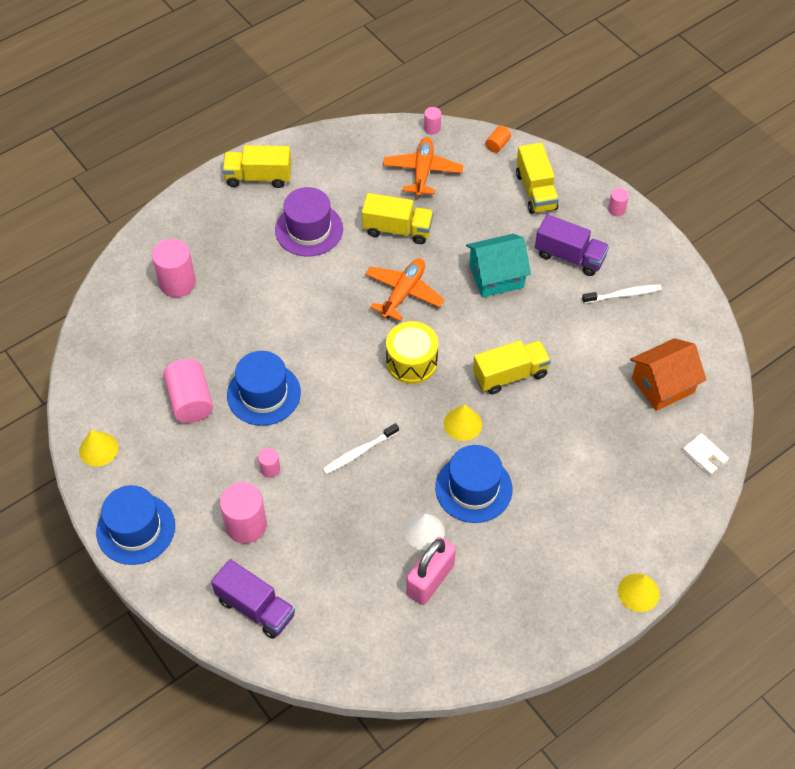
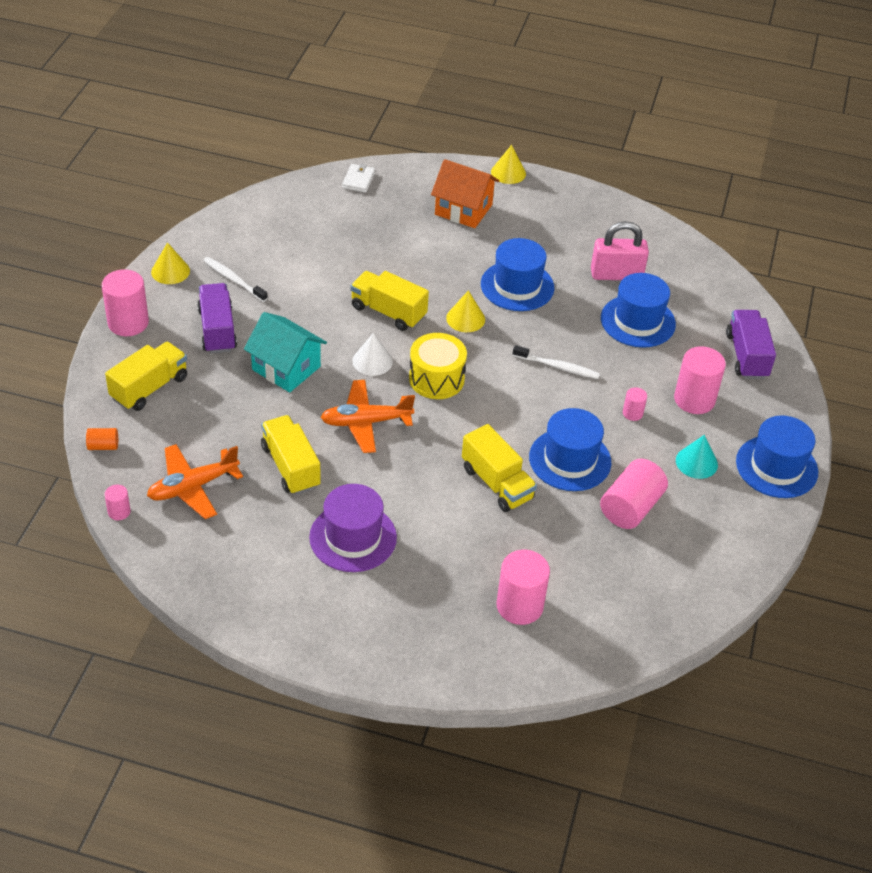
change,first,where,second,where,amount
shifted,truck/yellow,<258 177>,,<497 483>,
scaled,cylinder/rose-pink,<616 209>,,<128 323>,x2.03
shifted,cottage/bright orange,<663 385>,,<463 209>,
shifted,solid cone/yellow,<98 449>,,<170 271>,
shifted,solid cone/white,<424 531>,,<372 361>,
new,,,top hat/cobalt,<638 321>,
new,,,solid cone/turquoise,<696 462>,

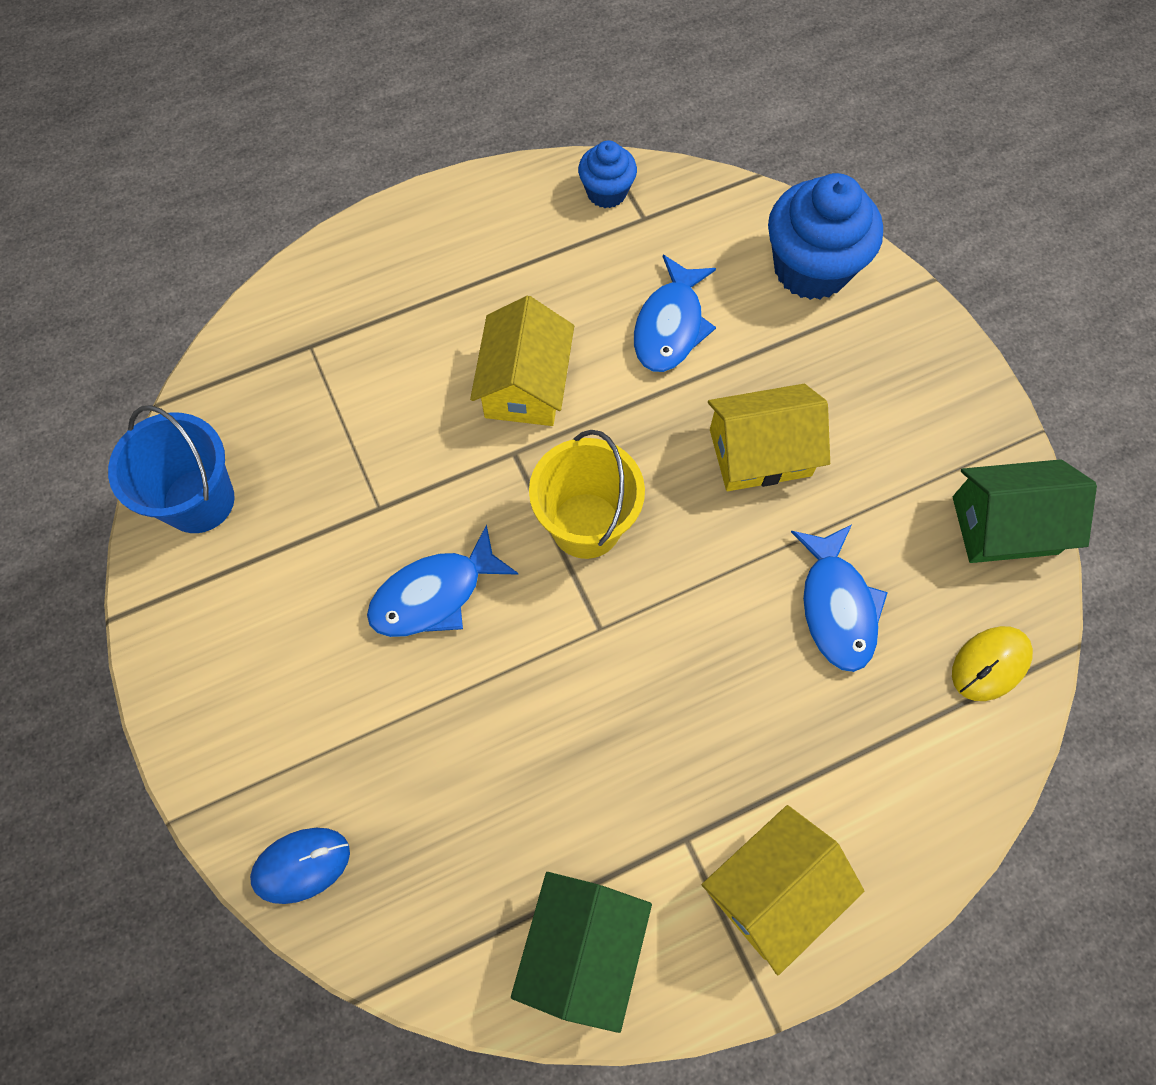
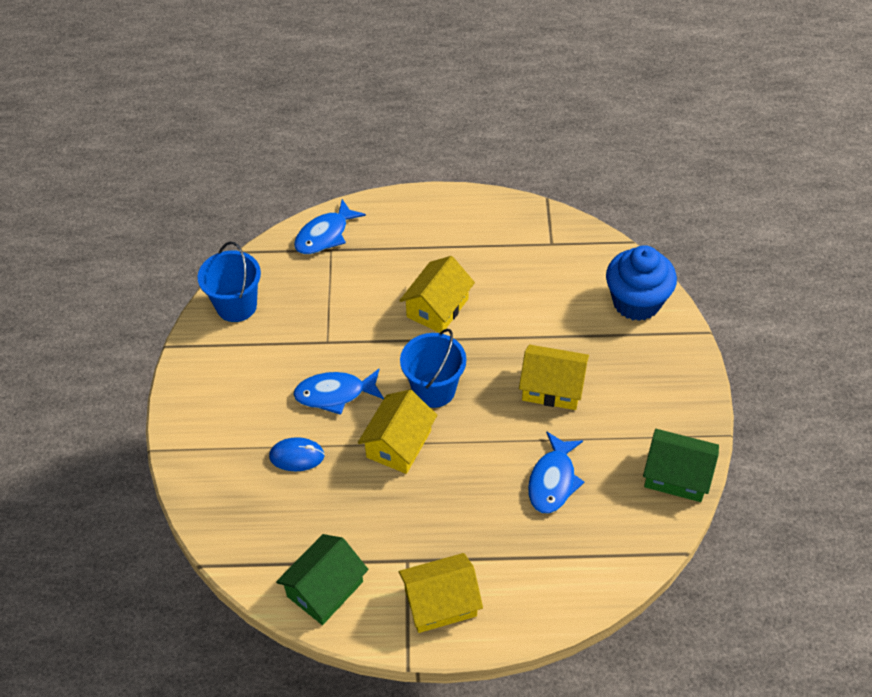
change,first,where,second,where,amount
gone,cupcake/cobalt,<606 192>,,,
shifted,fish figure/cobalt,<670 326>,,<325 235>,
repainted,pail/yellow,<586 525>,pail/cobalt,<434 389>,
gone,computer mouse/yellow,<990 664>,,,
shifted,computer mouse/cobalt,<301 865>,,<297 456>,
new,,,cottage/yellow,<399 444>,

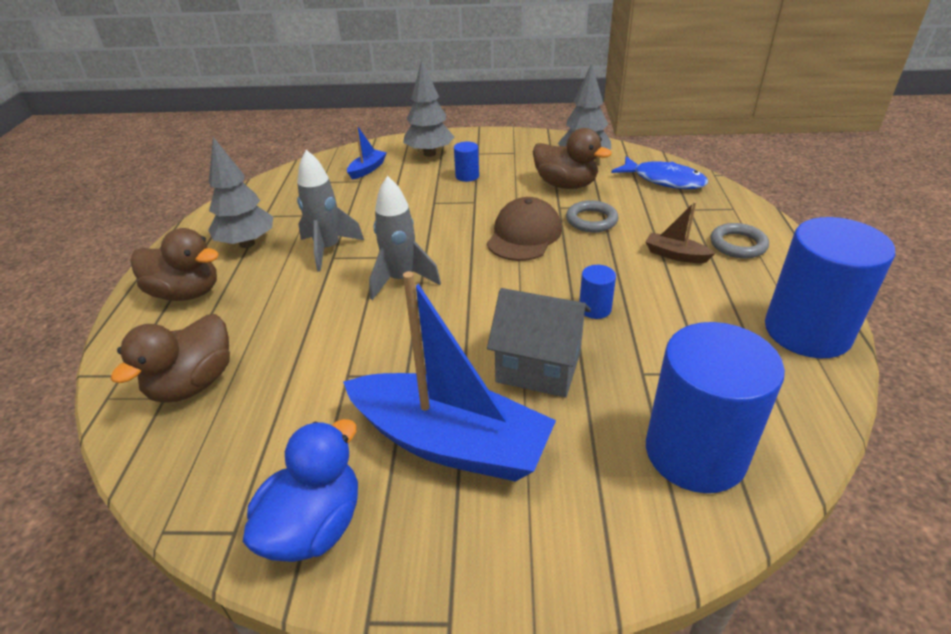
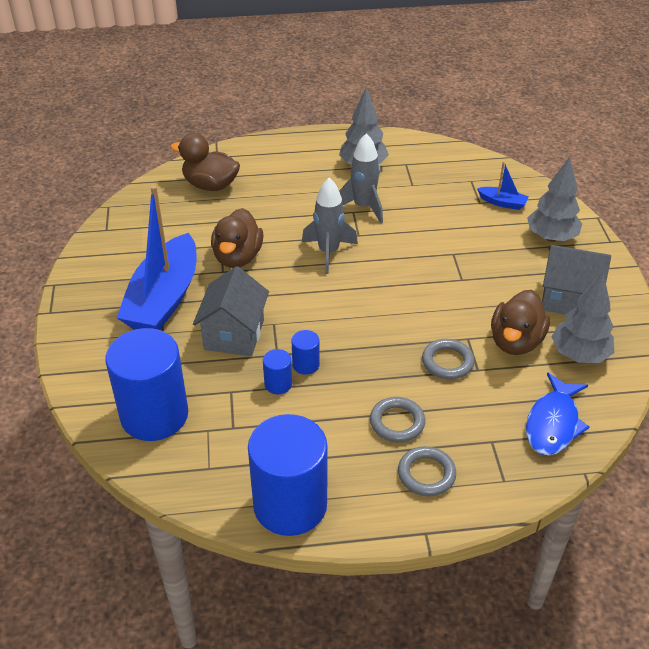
change,first,where,second,where,amount
shifted,cylinder/cobalt,<467 176>,,<278 384>,
gone,baseball cap/russet,<524 235>,,,
swapped,toy boat/russet,<675 255>,ring/gray,<397 422>,
shifted,duck/russet,<186 293>,,<237 257>,
gone,duck/cobalt,<314 526>,,,
new,,,cottage/gray,<568 299>,

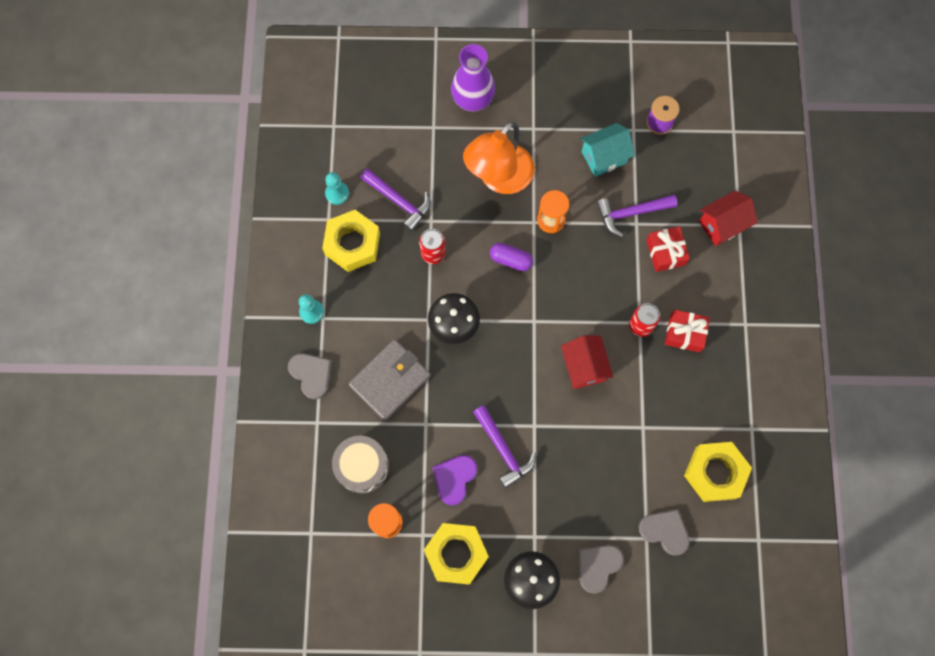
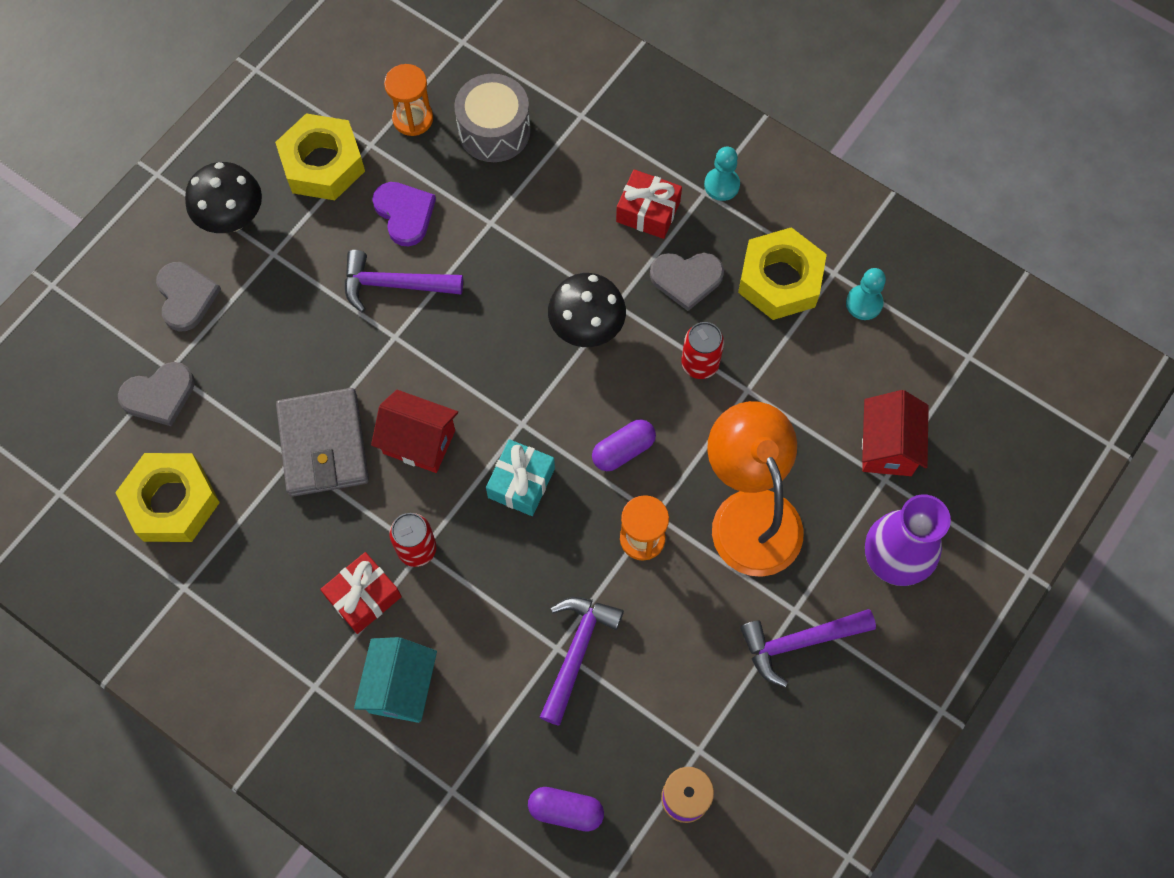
change,first,where,second,where,amount
shifted,cottage/turquoise,<604 157>,,<401 687>,
shifted,claw hammer/purple,<399 201>,,<798 642>,
shifted,cottage/scarlet,<722 225>,,<887 446>,
shifted,wrapped gift/scarlet,<665 252>,,<648 211>,
shifted,card wallet/gray,<390 380>,,<323 445>,
shifted,love heart/gray,<311 374>,,<686 279>,
new,,,wrapped gift/turquoise,<521 483>,
new,,,capsule/purple,<566 810>,

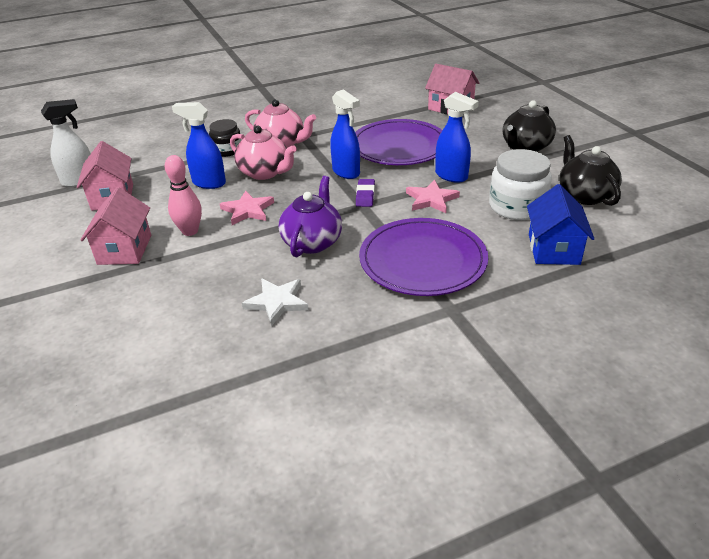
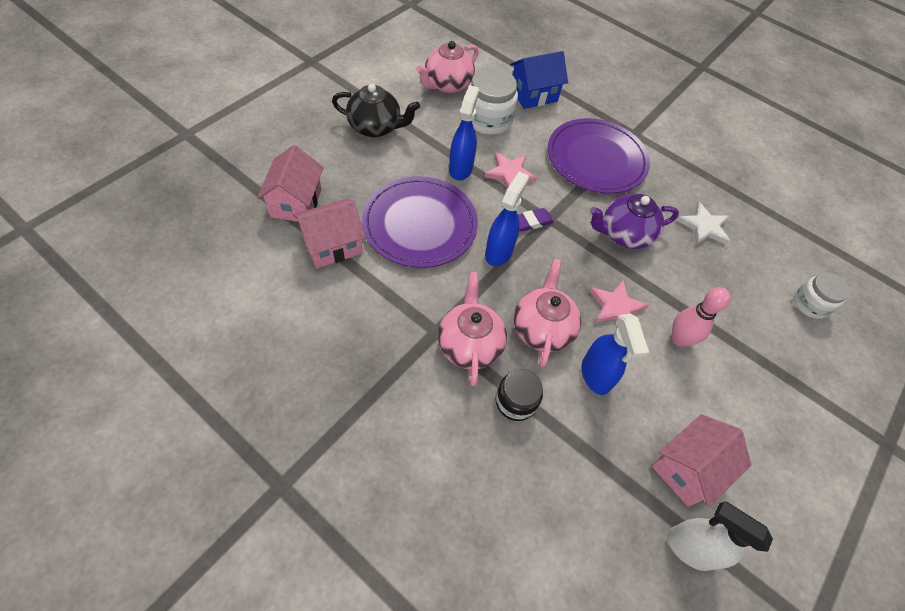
change,first,where,second,where,amount
repainted,china teapot/black,<585 195>,china teapot/rose-pink,<447 84>,
shifted,cottage/rose-pink,<125 249>,,<332 245>,
new,,,jam jar/white,<810 304>,

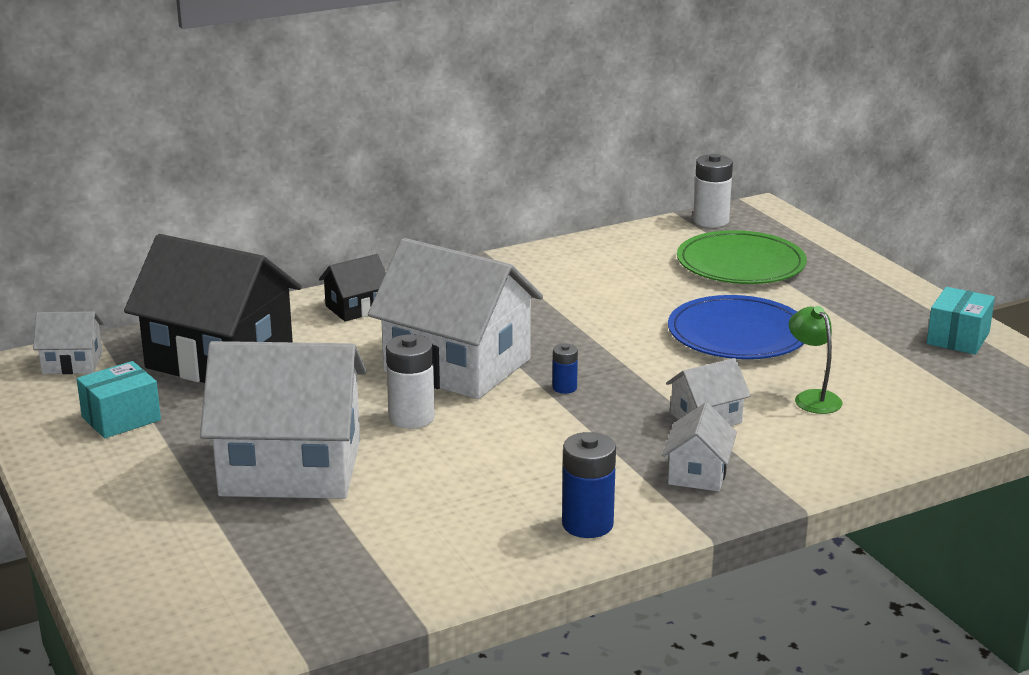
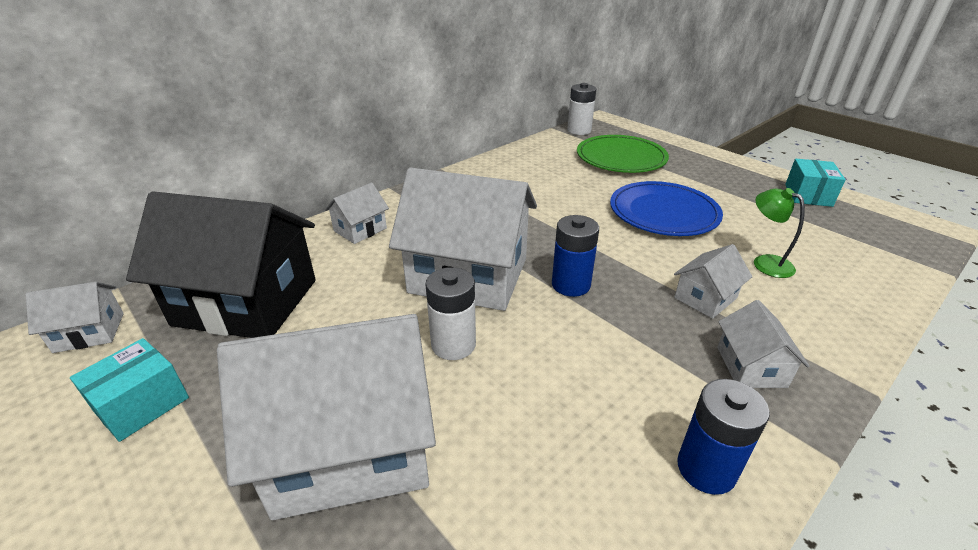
change,first,where,second,where,amount
repainted,cottage/black,<356 308>,cottage/white,<360 229>,
scaled,battery/cobalt,<564 388>,,<571 285>,x1.81

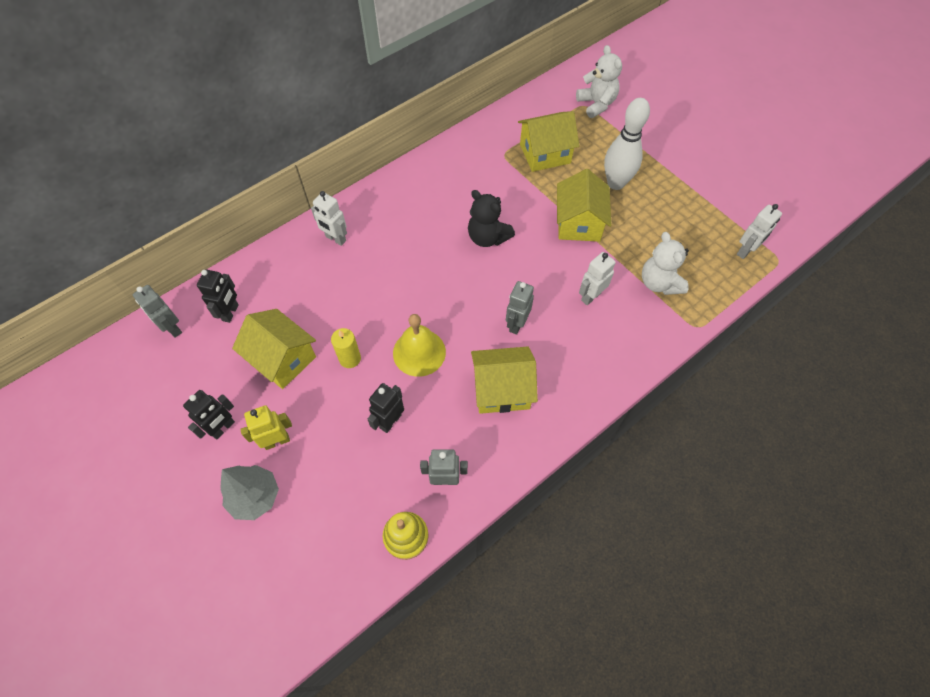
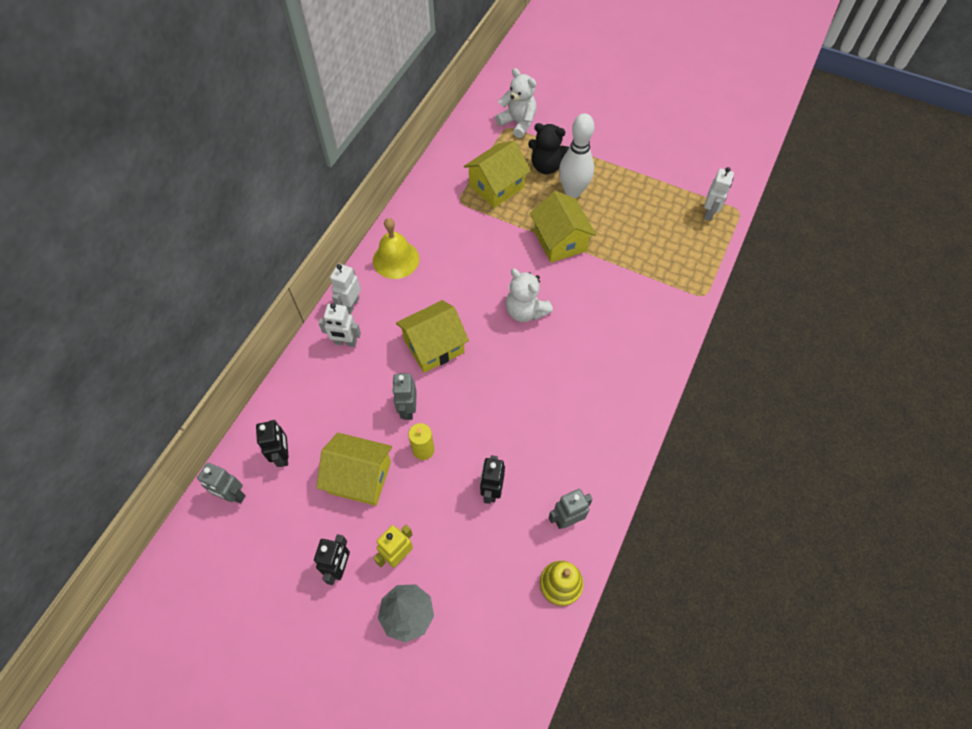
change,first,where,second,where,amount
shifted,teddy bear/black,<487 237>,,<546 166>,
shifted,teddy bear/white,<659 283>,,<525 311>,
shifted,toy robot/white,<590 296>,,<351 305>,
shifted,toy robot/gray,<516 324>,,<408 409>,
shifted,hand bell/yellow,<419 352>,,<396 259>,
shifted,cottage/yellow,<501 389>,,<434 346>,

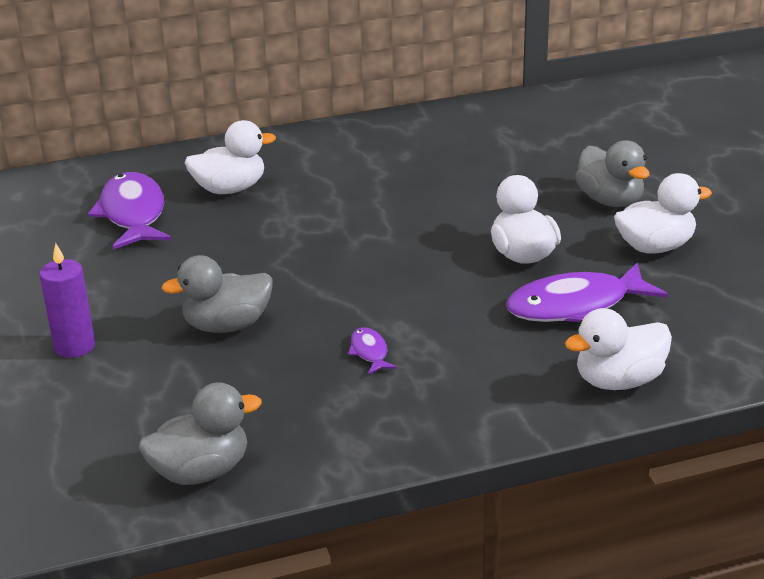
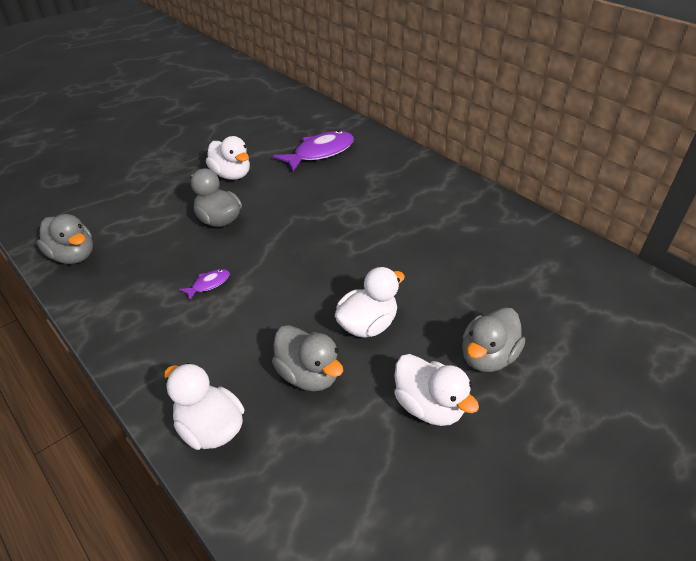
change,first,where,second,where,amount
shifted,duck/white,<230 189>,,<231 175>,
gone,pillar candle/purple,<74 346>,,,
swapped,fish figure/purple,<575 306>,duck/gray,<308 375>,

